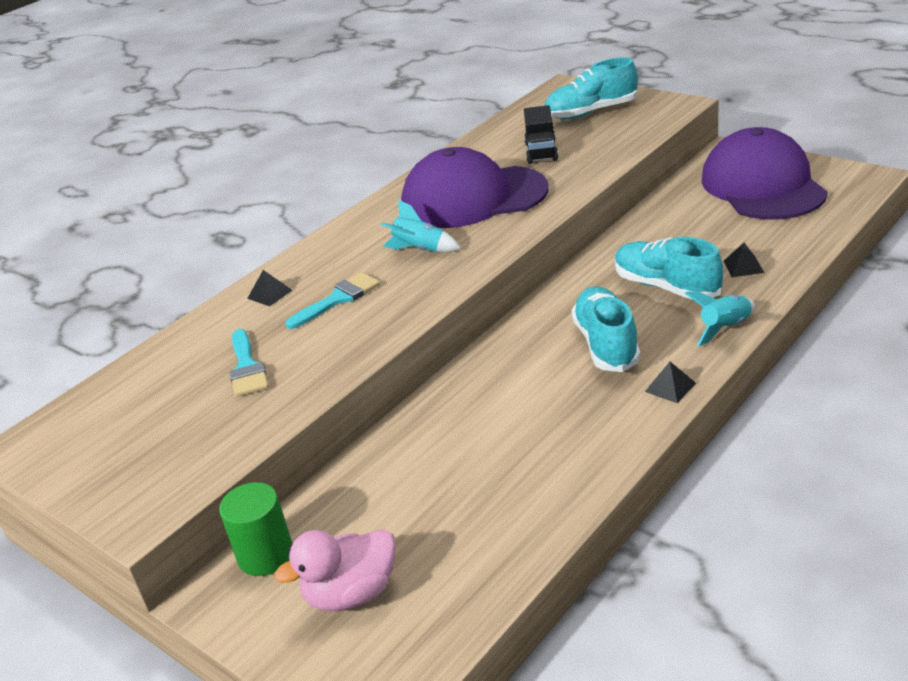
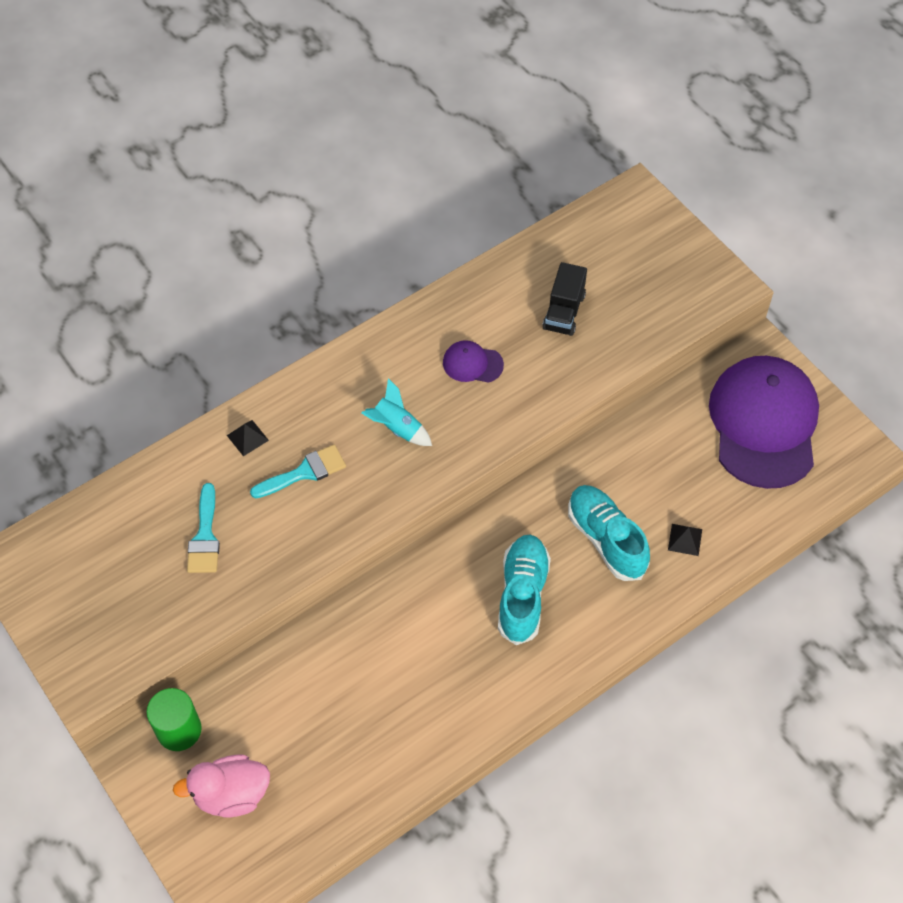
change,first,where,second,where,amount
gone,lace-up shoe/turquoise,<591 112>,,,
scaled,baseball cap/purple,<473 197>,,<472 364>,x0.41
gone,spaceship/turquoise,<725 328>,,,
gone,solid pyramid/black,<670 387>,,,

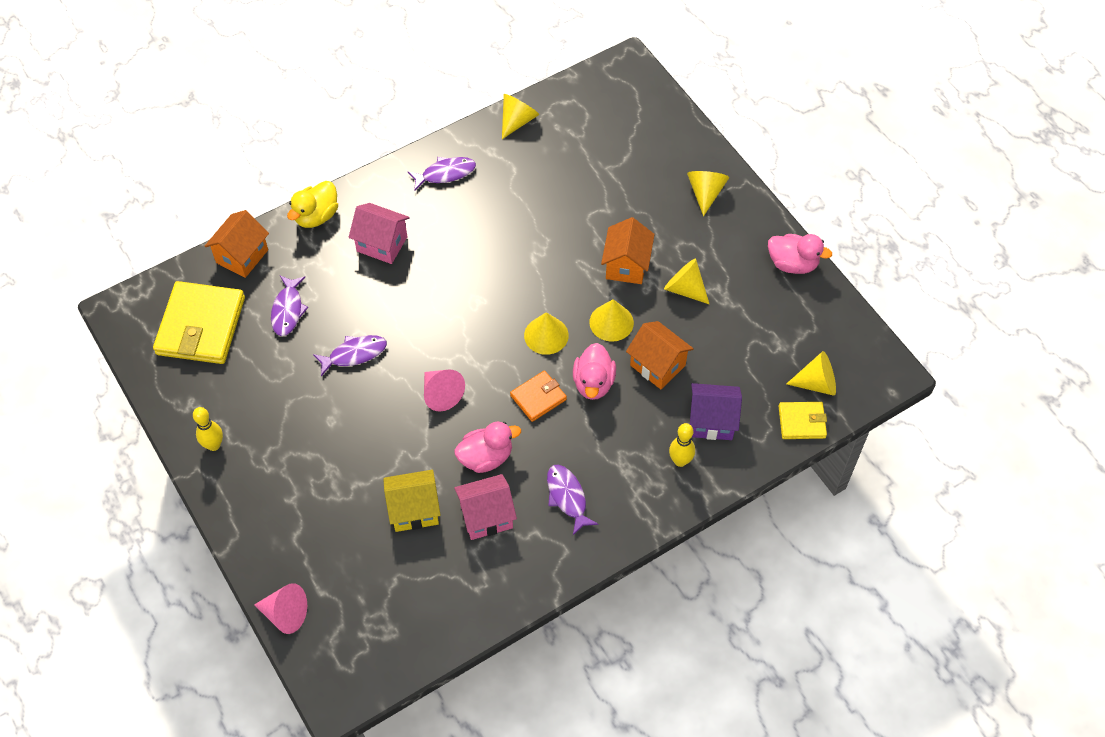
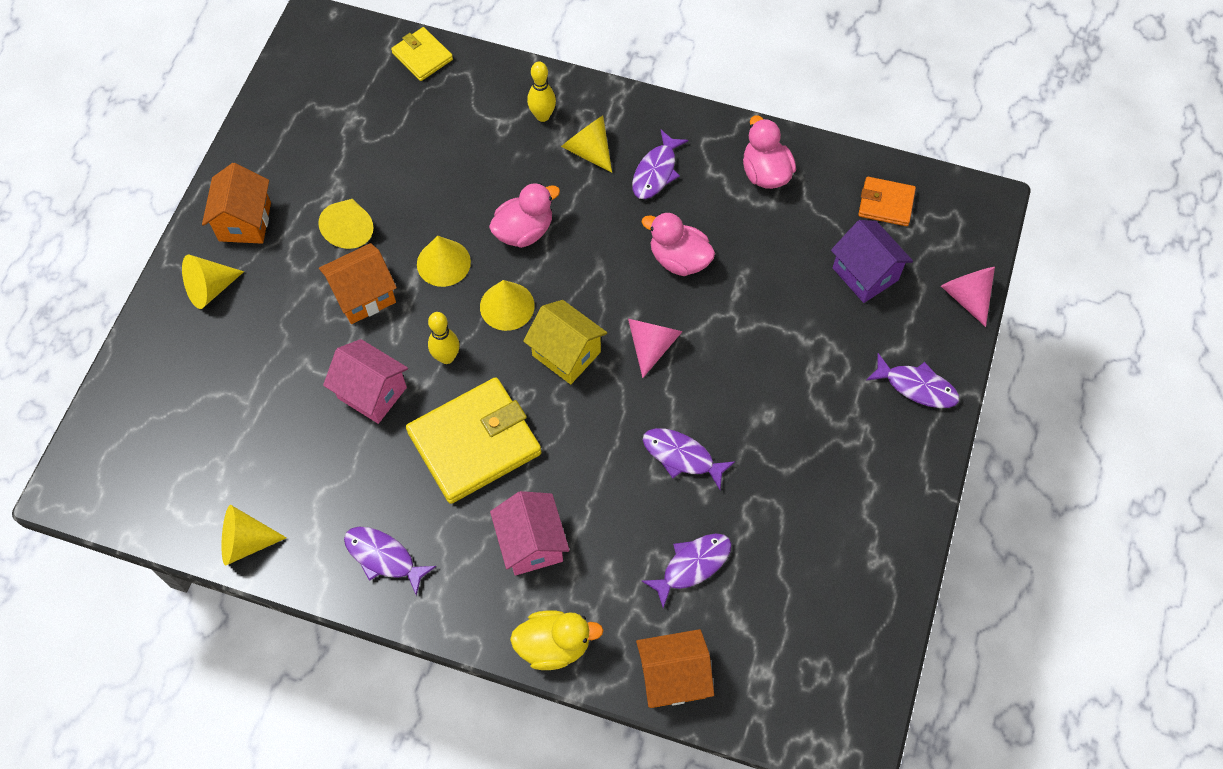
change,first,where,second,where,amount
shifted,duck/rose-pink,<792 264>,,<765 173>,
shifted,card wallet/yellow,<201 326>,,<474 443>,
shifted,cottage/bright orange,<657 365>,,<245 221>,
shifted,solid cone/yellow,<817 383>,,<588 150>,
shifted,card wallet/bright orange,<538 397>,,<886 203>,
shifted,cottage/purple,<711 421>,,<865 274>,
shifted,tenpin/yellow,<214 445>,,<446 357>,
shifted,cottage/yellow,<414 510>,,<566 354>,
shifted,cottage/rose-pink,<486 516>,,<372 393>,
new,,,fish figure/purple,<916 387>,

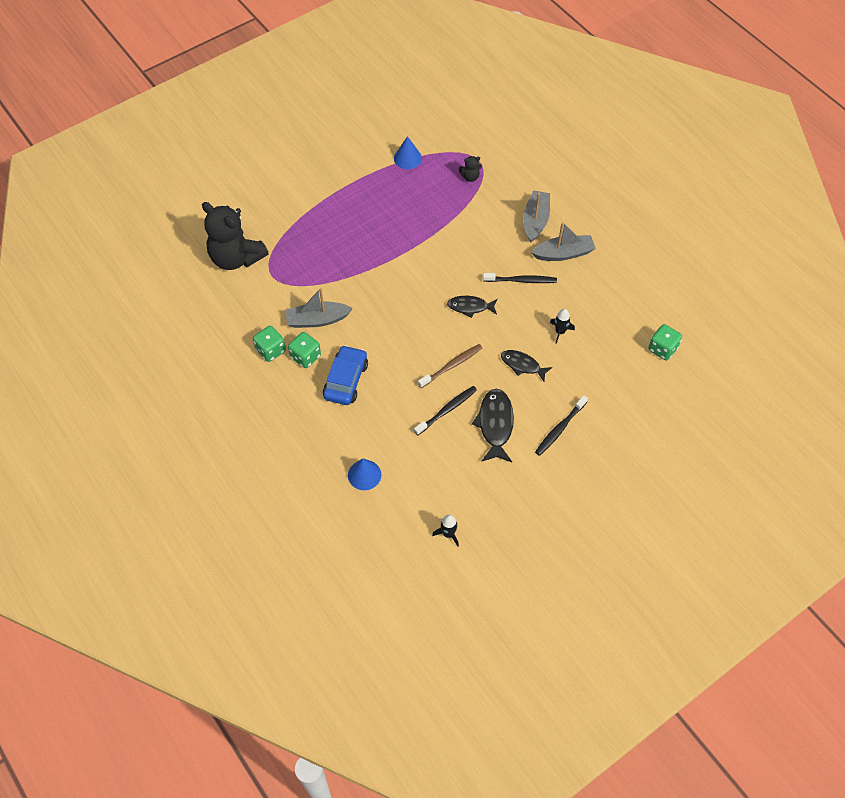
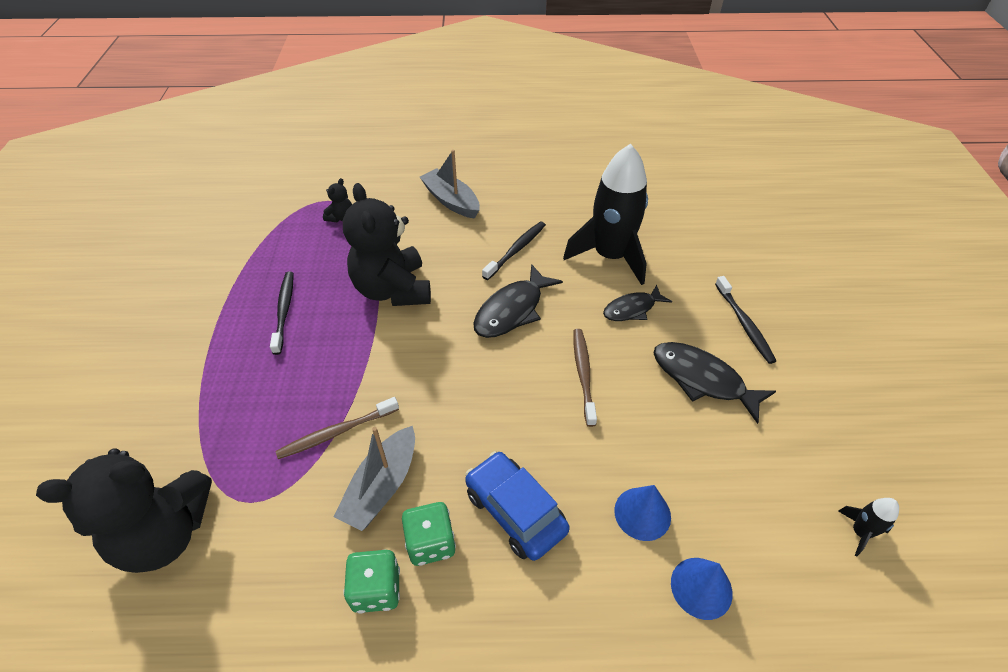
change,first,where,second,where,amount
shifted,solid cone/cobalt,<407 158>,,<642 513>,
gone,toy boat/gray,<563 253>,,,
scaled,fish figure/black,<470 307>,,<512 310>,x1.53
scaled,spaceship/black,<560 332>,,<610 256>,x2.46
gone,game die/emerald,<662 349>,,,
shifted,dental brush/black,<447 410>,,<284 311>,
new,,,teddy bear/black,<393 289>,
new,,,dental brush/russet,<336 432>,

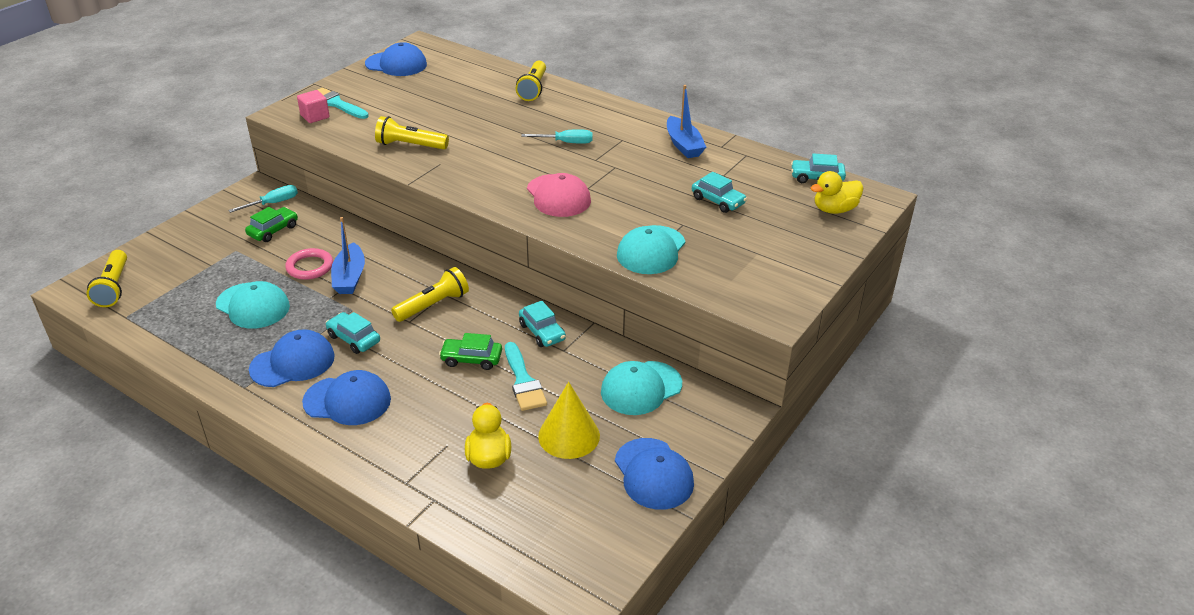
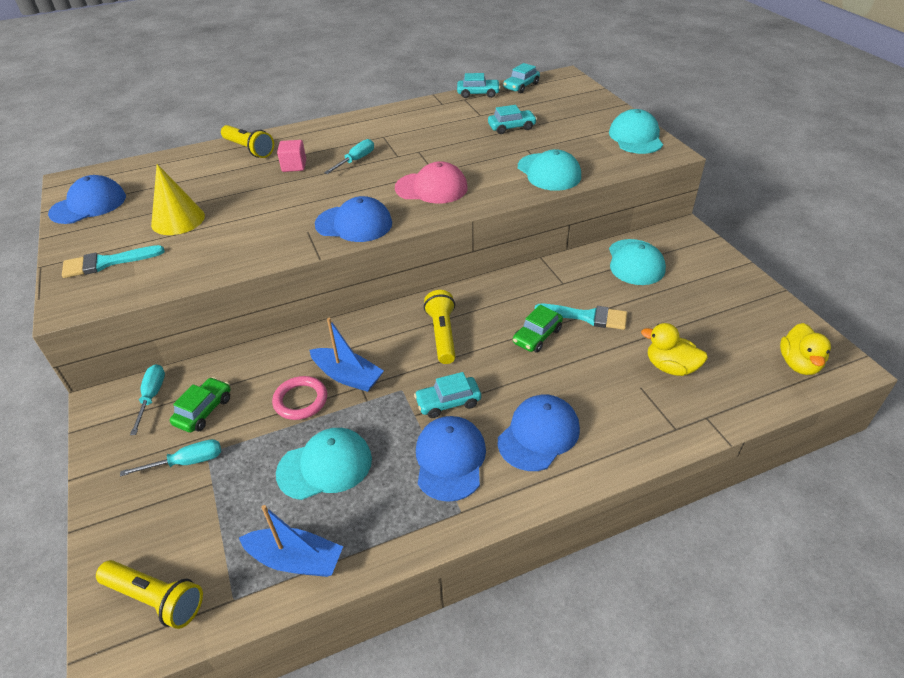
change,first,where,second,where,amount
shifted,toy boat/cobalt,<683 145>,,<296 560>,
shifted,cube/rose-pink,<315 116>,,<294 166>,
gone,flashlight/yellow,<410 145>,,,
shifted,duck/yellow,<834 210>,,<799 364>,
rotated,car/emerald,<273 230>,,<204 411>,45 degrees clockwise
shifted,car/turquoise,<542 332>,,<478 94>,
shifted,solid cone/yellow,<569 435>,,<178 220>,
shifted,baseball cap/cobalt,<653 474>,,<354 224>,
new,,,baseball cap/turquoise,<635 137>,
new,,,flat screwdriver/turquoise,<187 462>,

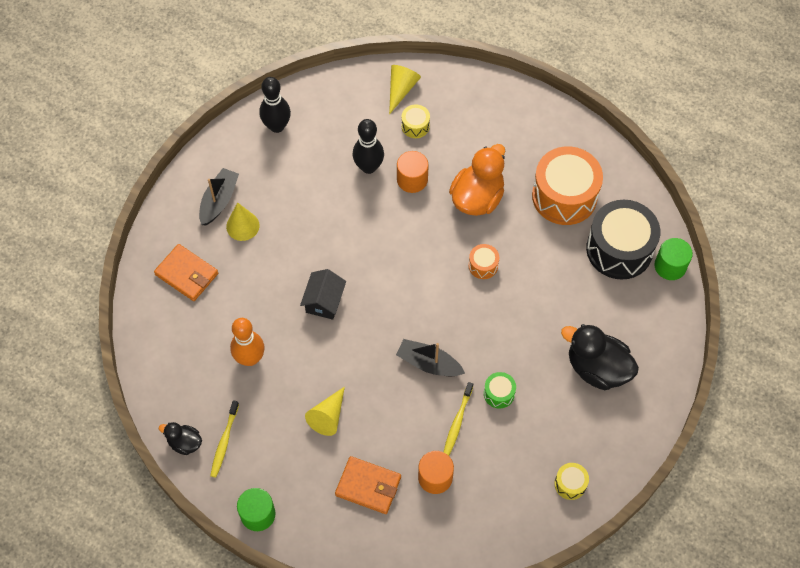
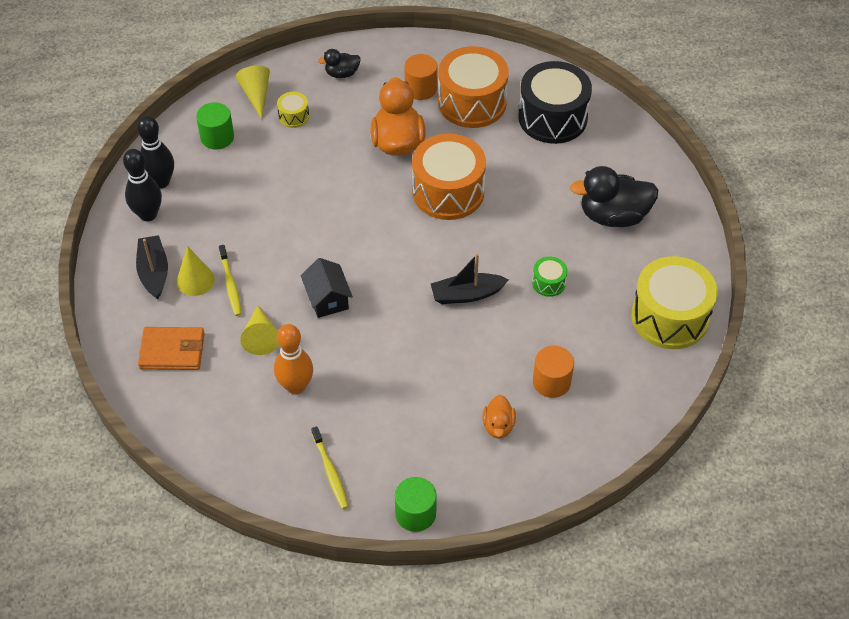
change,first,where,second,where,amount
shifted,tenpin/black,<368 167>,,<148 214>,
shifted,cylinder/bright orange,<412 179>,,<420 88>,
shifted,cylinder/emerald,<670 266>,,<217 137>,
scaled,snare drum/bright orange,<483 265>,,<448 192>,x2.25
shifted,dental brush/yellow,<457 422>,,<230 284>,
shifted,solid cone/yellow,<328 416>,,<261 336>,
shifted,duck/black,<184 443>,,<342 73>,
swapped,card wallet/bright orange,<368 486>,duck/bright orange,<498 426>,
scaled,snare drum/yellow,<570 484>,,<669 317>,x2.25

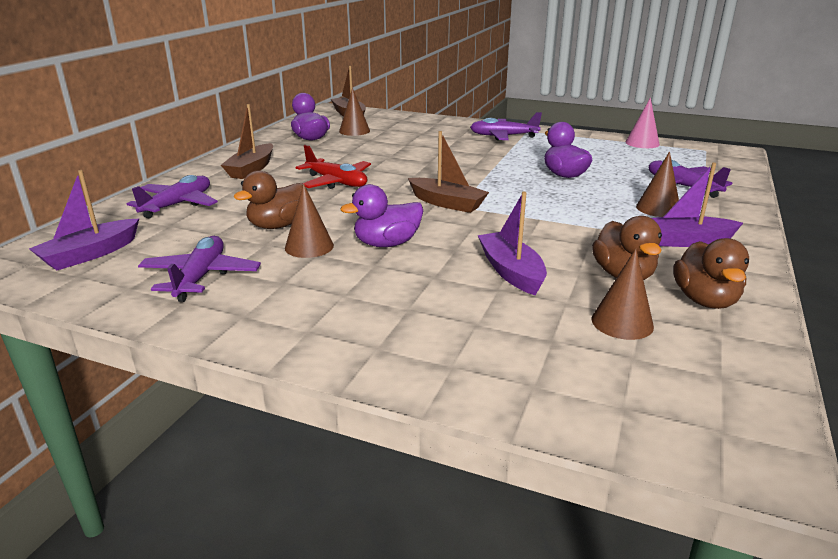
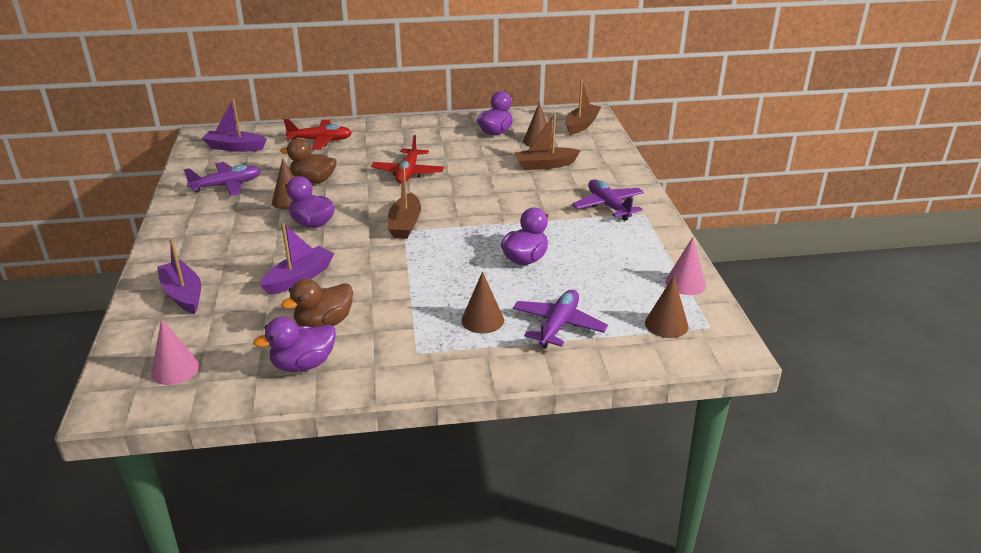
change,first,where,second,where,amount
shifted,toy boat/russet,<251 169>,,<545 165>,
shifted,toy boat/purple,<685 241>,,<183 294>,
repainted,aeroplane/purple,<178 205>,aeroplane/scarlet,<320 141>,
repainted,duck/russet,<705 300>,duck/purple,<303 364>,
shifted,solid cone/russet,<622 322>,,<666 324>,
new,,,solid cone/rose-pink,<175 369>,

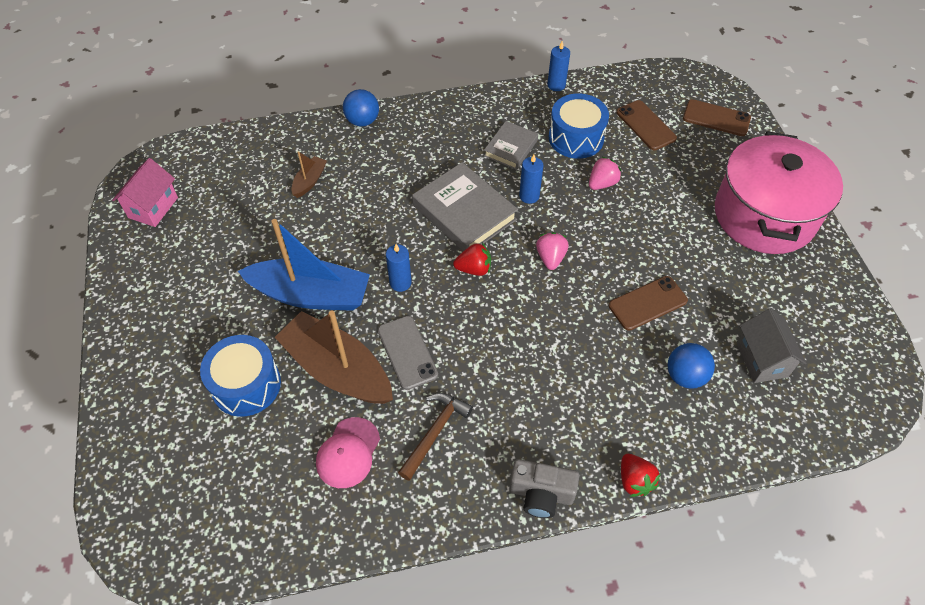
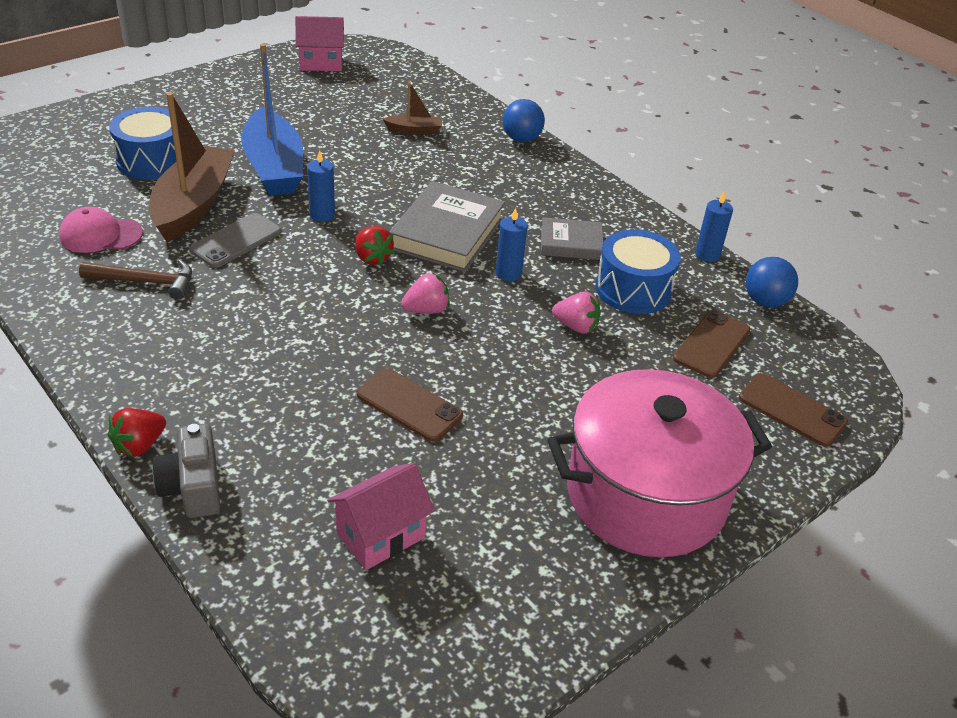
change,first,where,second,where,amount
rotated,phone/russet,<716 118>,,<792 410>,45 degrees counterclockwise
repainted,cottage/gray,<761 359>,cottage/rose-pink,<380 535>,
shifted,ball/cobalt,<685 376>,,<765 301>,
shifted,photo camera/gray,<541 494>,,<193 487>,

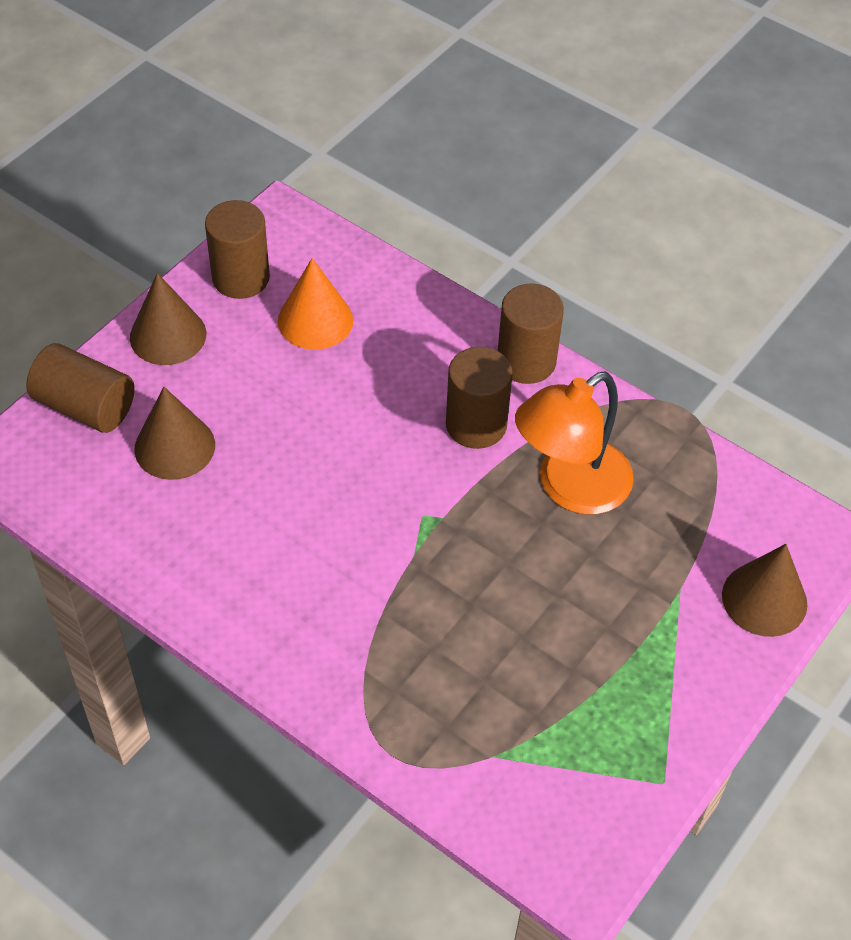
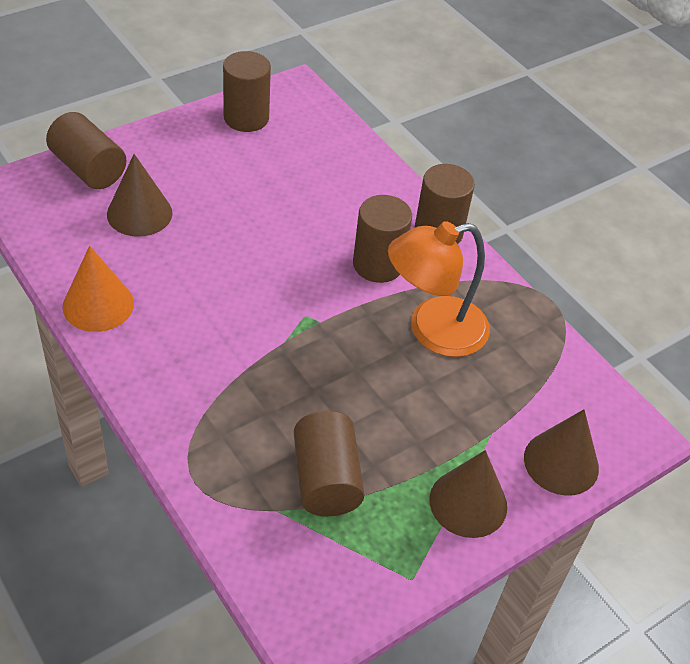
change,first,where,second,where,amount
shifted,solid cone/bright orange,<315 320>,,<98 305>,
shifted,solid cone/russet,<168 335>,,<468 503>,
new,,,cylinder/russet,<326 479>,

